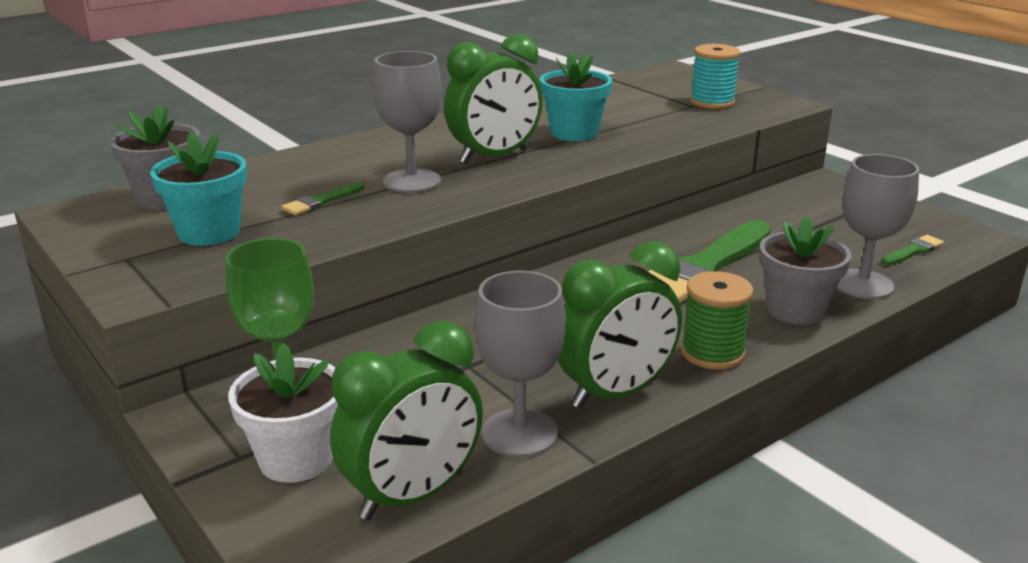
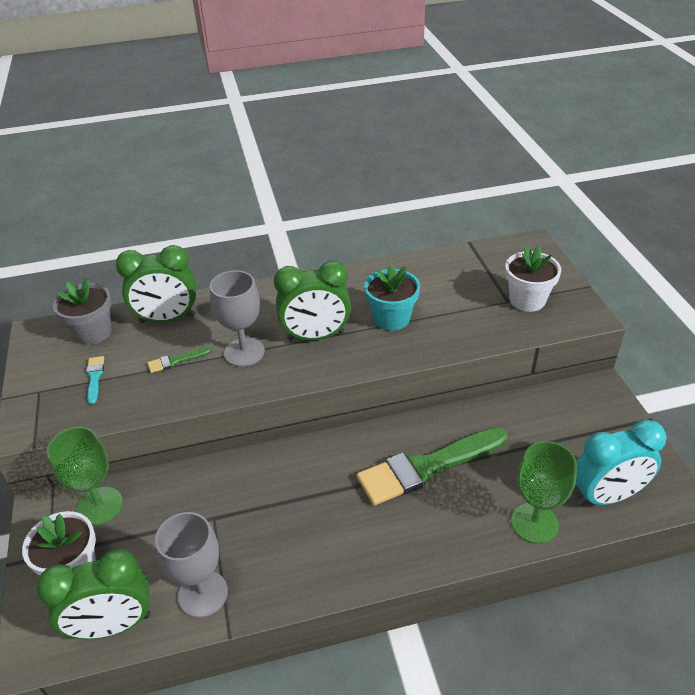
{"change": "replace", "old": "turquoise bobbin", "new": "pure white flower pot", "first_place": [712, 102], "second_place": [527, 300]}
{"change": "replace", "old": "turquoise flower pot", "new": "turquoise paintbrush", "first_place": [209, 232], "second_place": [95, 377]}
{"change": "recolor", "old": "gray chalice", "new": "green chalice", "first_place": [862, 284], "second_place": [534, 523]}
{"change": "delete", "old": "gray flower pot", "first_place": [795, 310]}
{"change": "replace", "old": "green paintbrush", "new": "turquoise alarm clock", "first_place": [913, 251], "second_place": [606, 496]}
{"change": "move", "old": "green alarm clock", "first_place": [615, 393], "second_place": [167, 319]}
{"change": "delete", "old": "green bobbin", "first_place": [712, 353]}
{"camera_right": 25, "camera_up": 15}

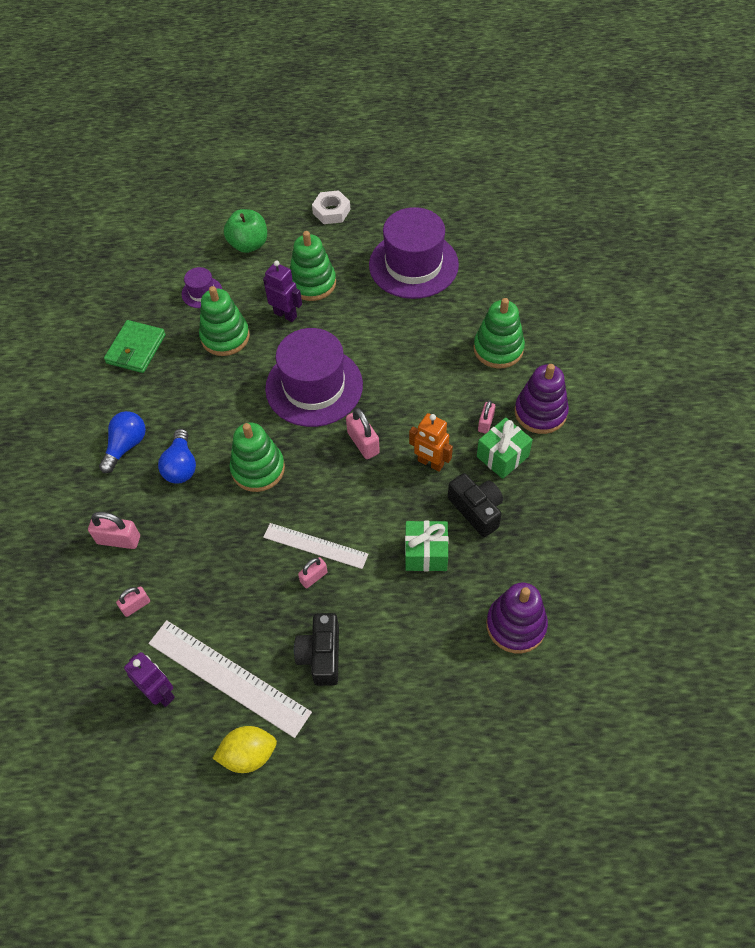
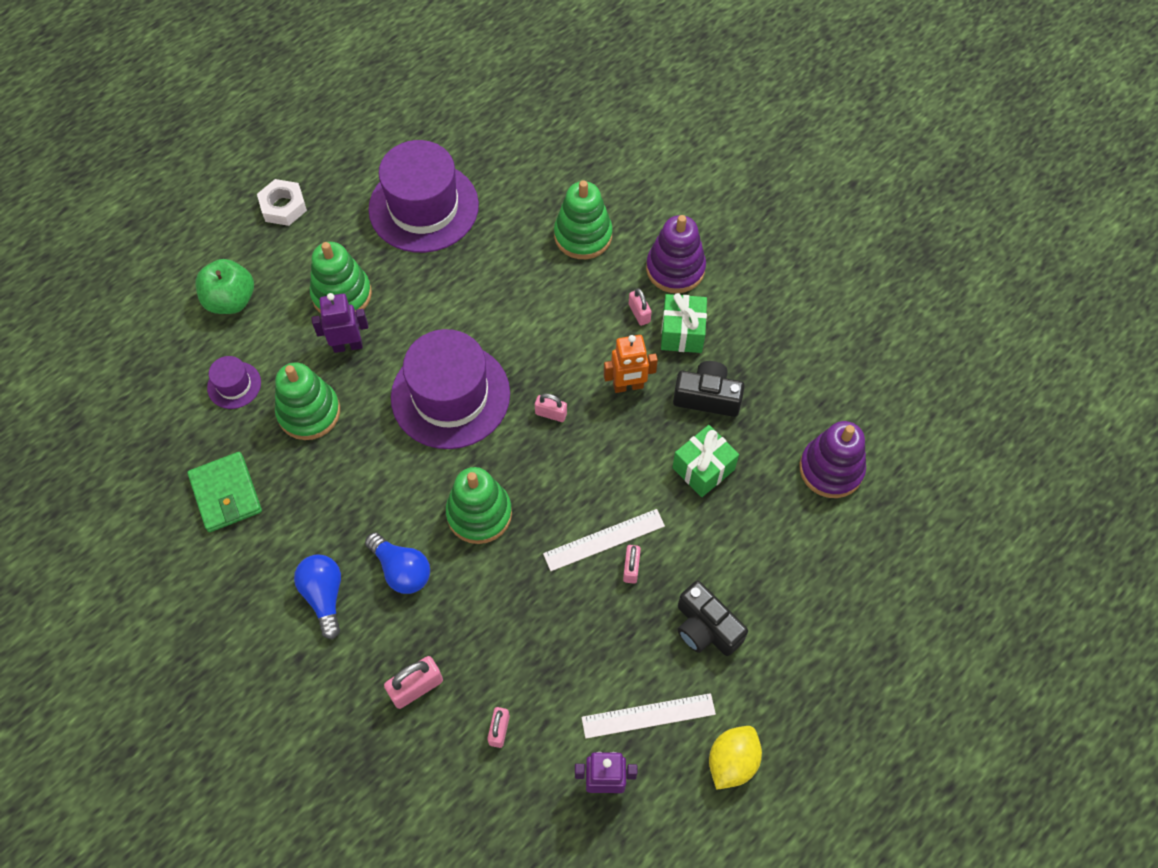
{"change": "resize", "old": "rose-pink padlock", "first_place": [363, 443], "second_place": [551, 413], "factor": 0.64}
{"change": "resize", "old": "pure white ruler", "first_place": [228, 677], "second_place": [648, 715], "factor": 0.63}
{"camera_right": -45, "camera_up": 5}

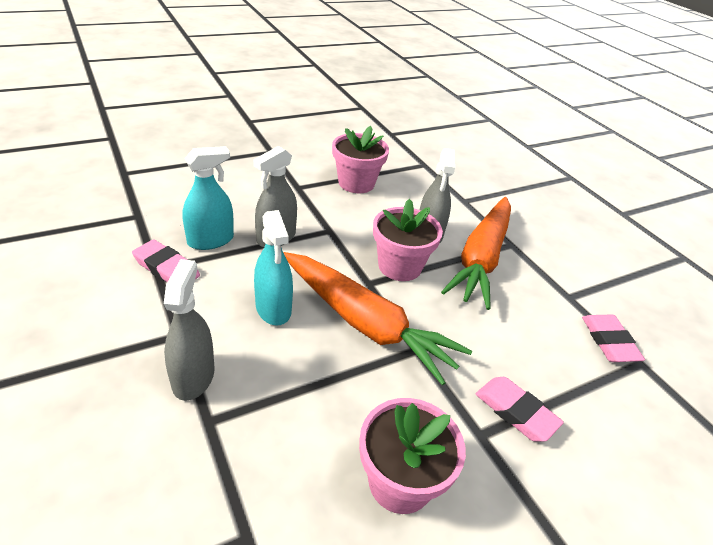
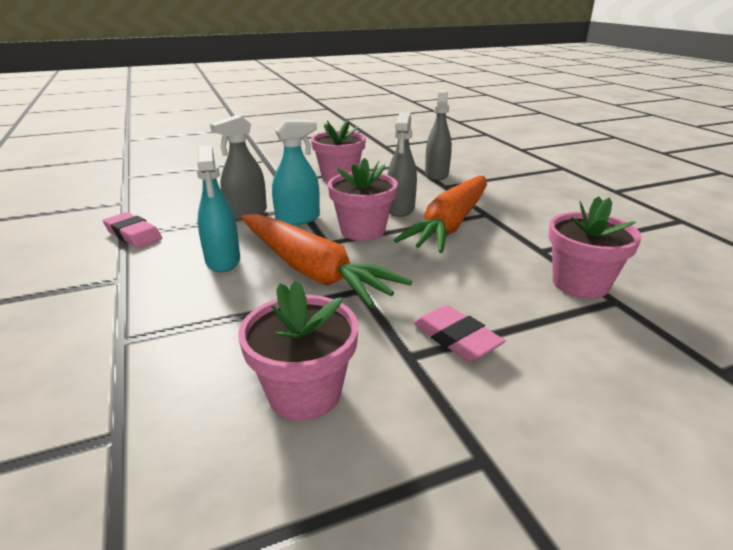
{"change": "move", "old": "turquoise spray bottle", "first_place": [210, 240], "second_place": [298, 219]}
{"change": "move", "old": "gray spray bottle", "first_place": [193, 377], "second_place": [436, 174]}
{"change": "replace", "old": "rose-pink gum eraser", "new": "rose-pink flower pot", "first_place": [609, 341], "second_place": [580, 283]}
{"camera_right": 10, "camera_up": -10}

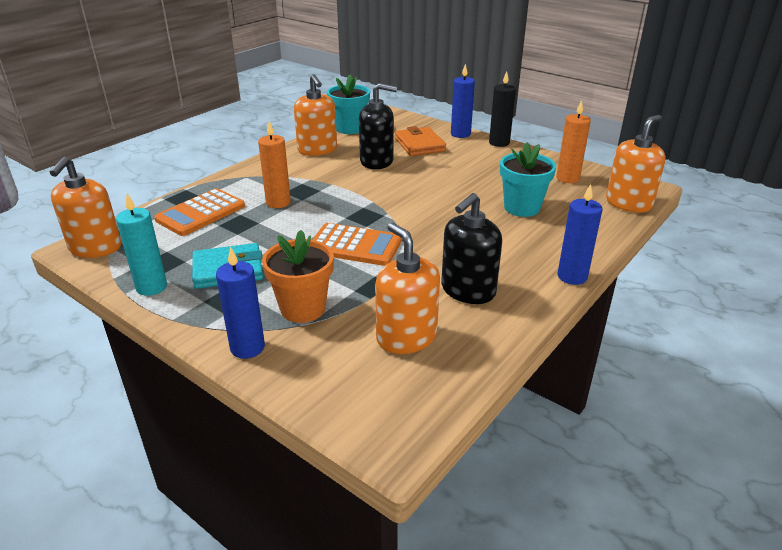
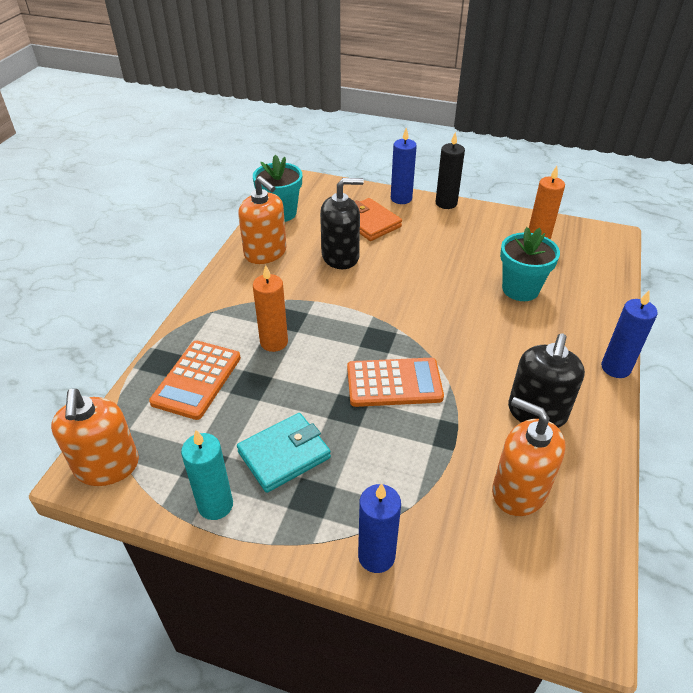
{"change": "delete", "old": "orange-coloured pump bottle", "first_place": [628, 203]}
{"change": "delete", "old": "orange-coloured flower pot", "first_place": [303, 308]}
{"camera_right": -20, "camera_up": 10}

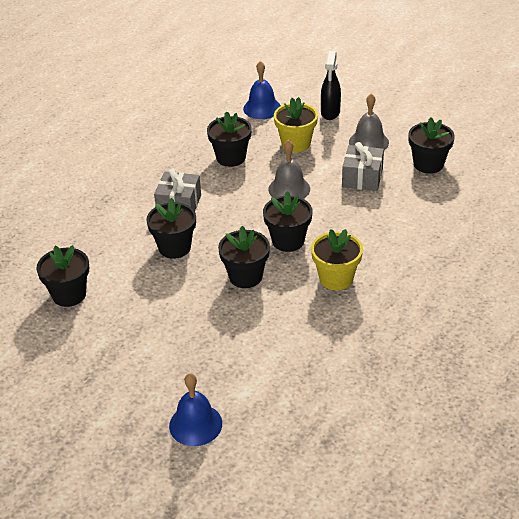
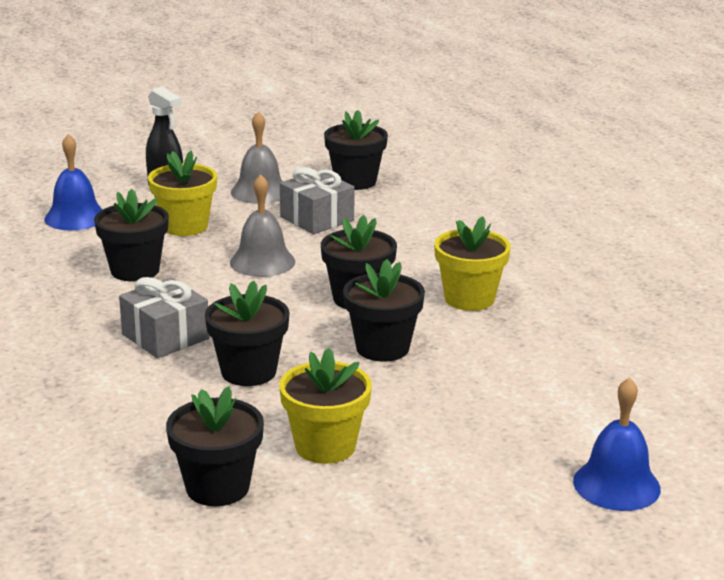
{"change": "insert", "new": "golden flower pot", "second_place": [325, 446]}
{"camera_right": -55, "camera_up": -15}

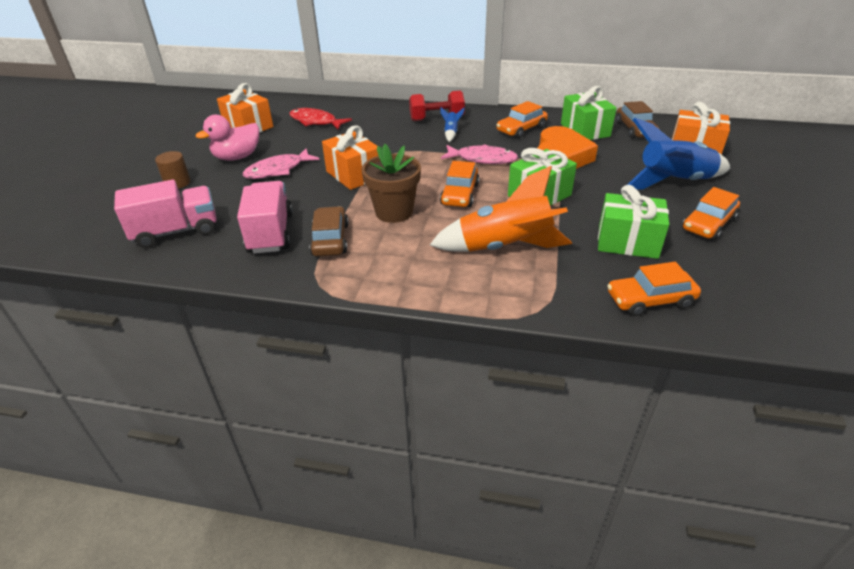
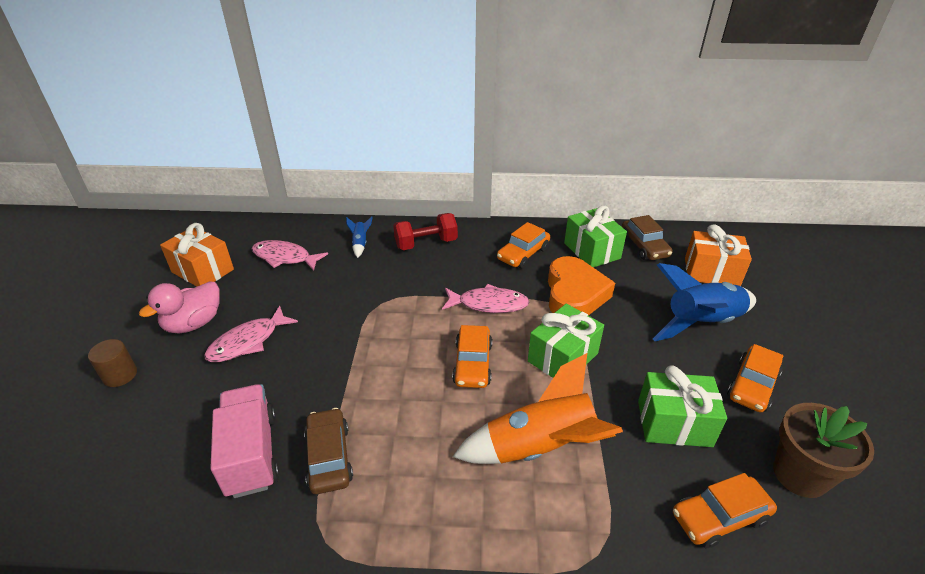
{"change": "move", "old": "cobalt toy rocket", "first_place": [451, 133], "second_place": [360, 244]}
{"change": "recolor", "old": "red fish figure", "new": "rose-pink fish figure", "first_place": [315, 122], "second_place": [285, 257]}
{"change": "delete", "old": "orange-coloured gift", "first_place": [354, 175]}
{"change": "move", "old": "brown flower pot", "first_place": [394, 212], "second_place": [800, 475]}
{"change": "delete", "old": "rose-pink lorry", "first_place": [176, 231]}
{"camera_right": -10, "camera_up": 0}

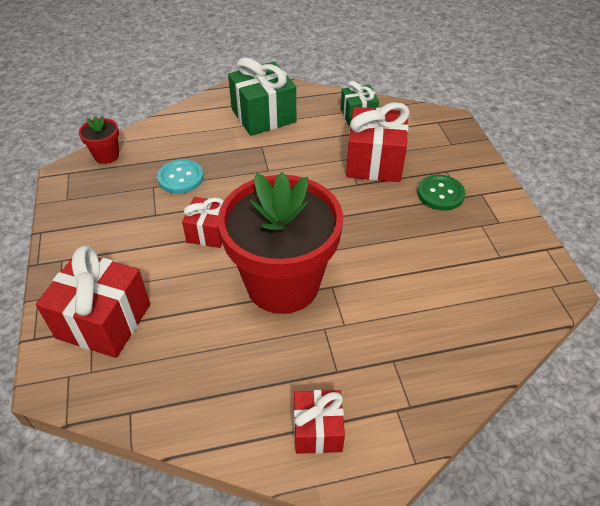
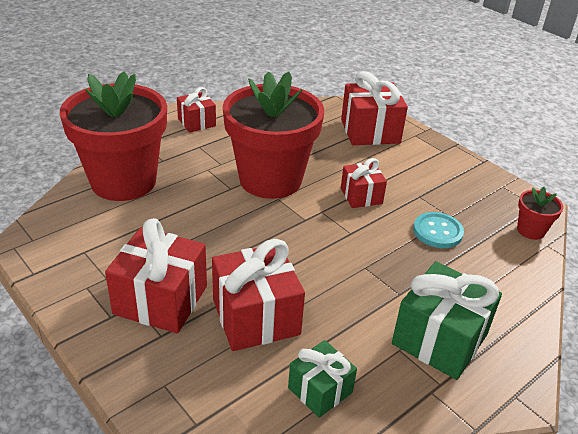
{"change": "replace", "old": "green sewing button", "new": "red gift", "first_place": [440, 194], "second_place": [161, 300]}
{"change": "insert", "new": "red flower pot", "second_place": [123, 181]}
{"camera_right": 150, "camera_up": -10}

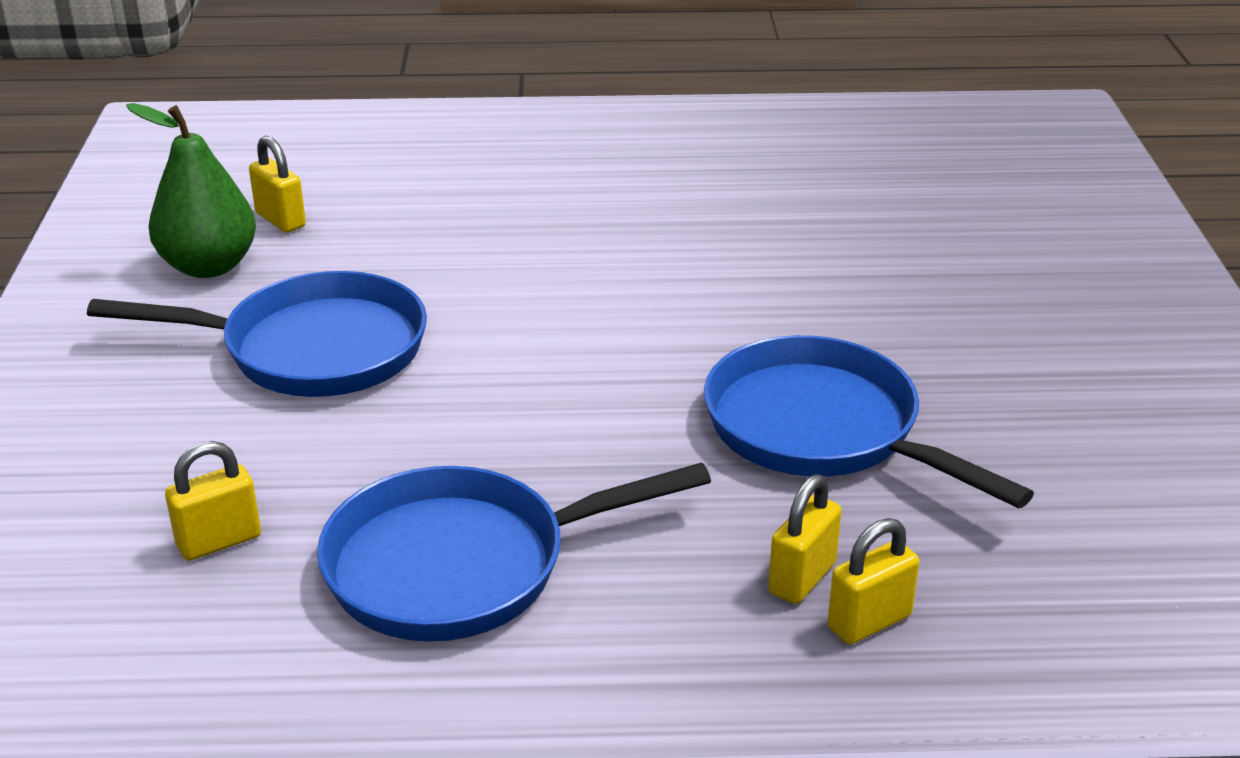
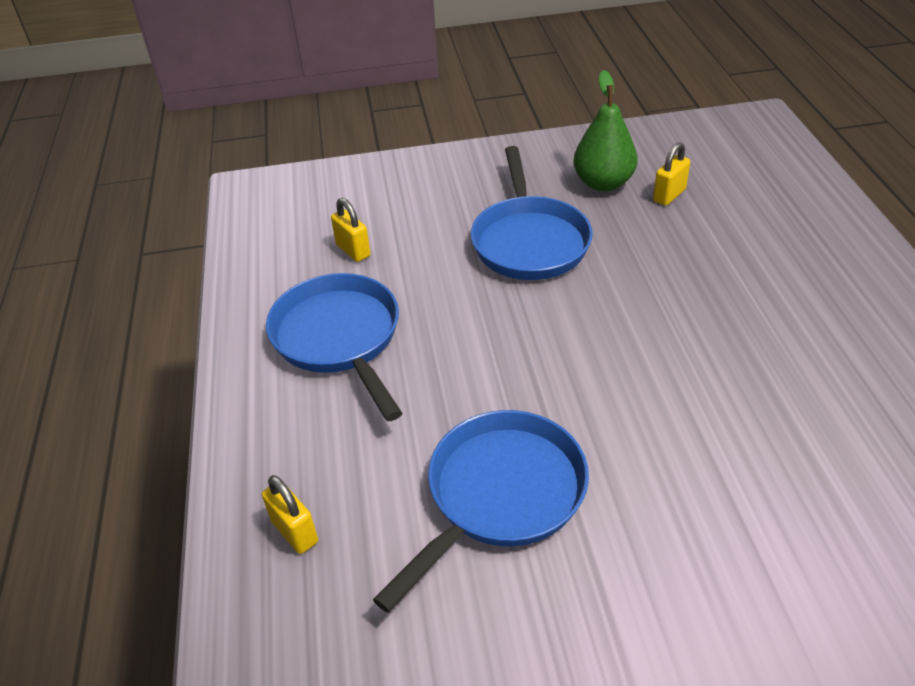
{"change": "delete", "old": "golden padlock", "first_place": [802, 578]}
{"camera_right": 85, "camera_up": 10}

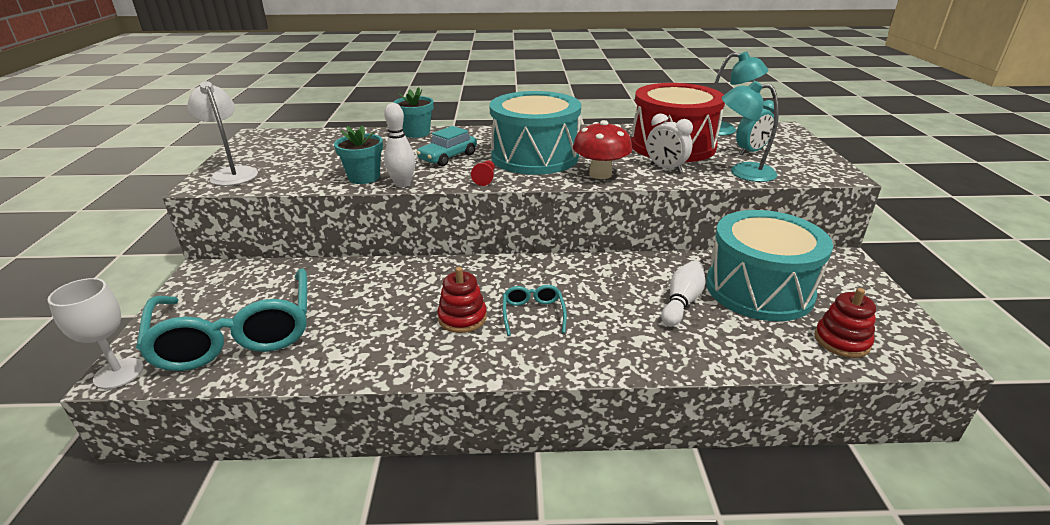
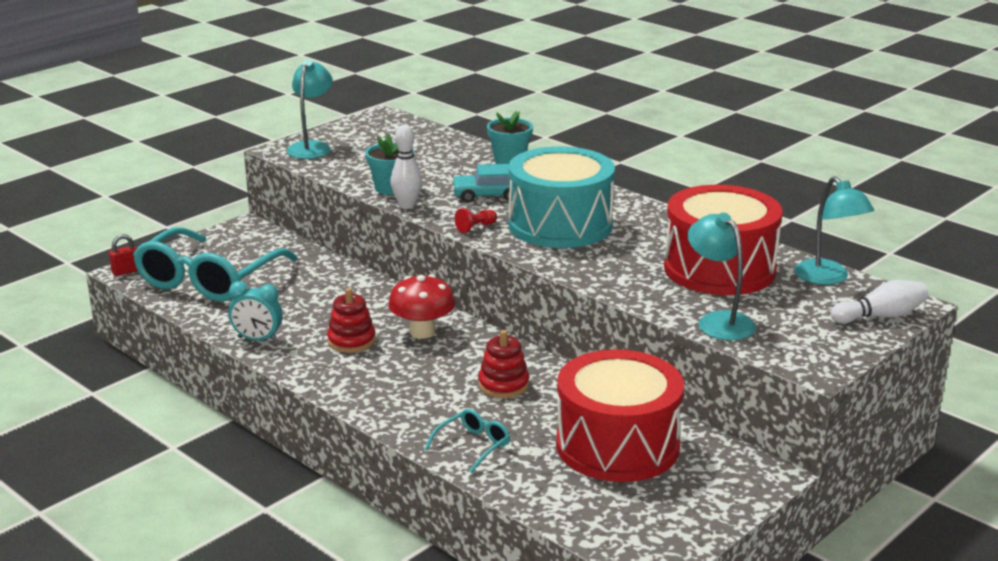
{"change": "recolor", "old": "pure white lamp", "new": "turquoise lamp", "first_place": [232, 173], "second_place": [312, 147]}
{"change": "move", "old": "turquoise alarm clock", "first_place": [750, 152], "second_place": [257, 339]}
{"change": "delete", "old": "pure white alarm clock", "first_place": [665, 168]}
{"change": "move", "old": "red mushroom", "first_place": [600, 174], "second_place": [422, 332]}
{"change": "recolor", "old": "turquoise snare drum", "new": "red snare drum", "first_place": [759, 289], "second_place": [617, 445]}
{"change": "move", "old": "pure white skittle", "first_place": [681, 302], "second_place": [880, 316]}
{"change": "replace", "old": "pure white chalice", "new": "red padlock", "first_place": [119, 373], "second_place": [126, 271]}
{"change": "move", "old": "turquoise glasses", "first_place": [533, 314], "second_place": [473, 445]}
{"change": "move", "old": "red ring stacker", "first_place": [841, 341], "second_place": [503, 385]}
{"camera_right": 45, "camera_up": -5}

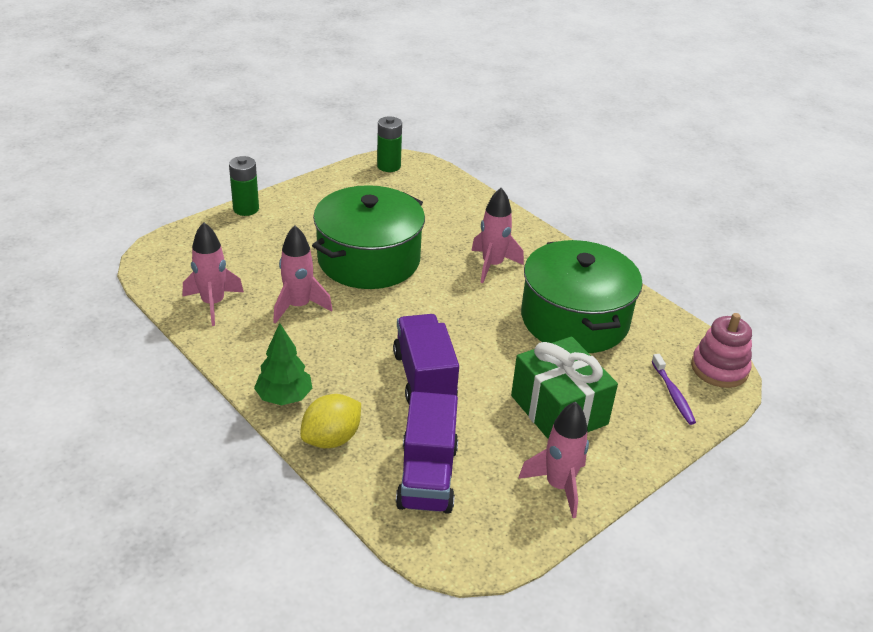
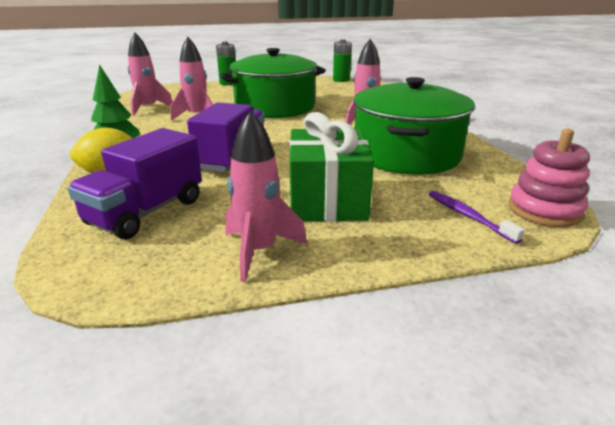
{"change": "rotate", "old": "royal purple toothbrush", "first_place": [673, 394], "second_place": [468, 216], "degrees": 135}
{"camera_right": 30, "camera_up": -10}

